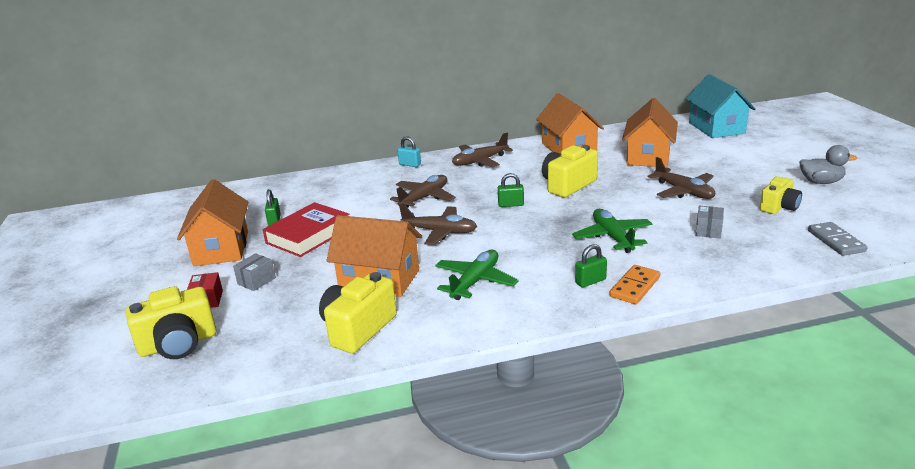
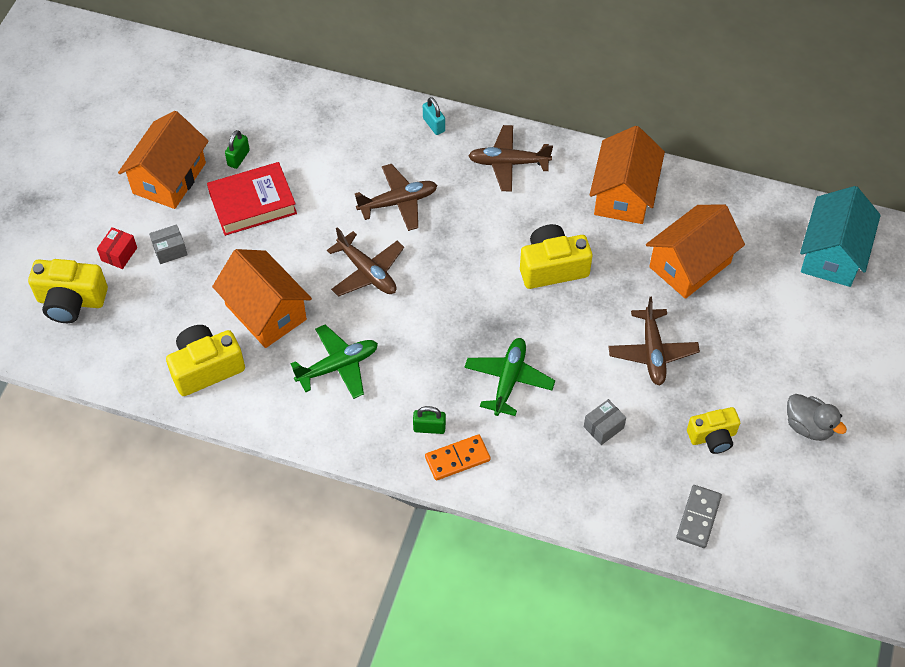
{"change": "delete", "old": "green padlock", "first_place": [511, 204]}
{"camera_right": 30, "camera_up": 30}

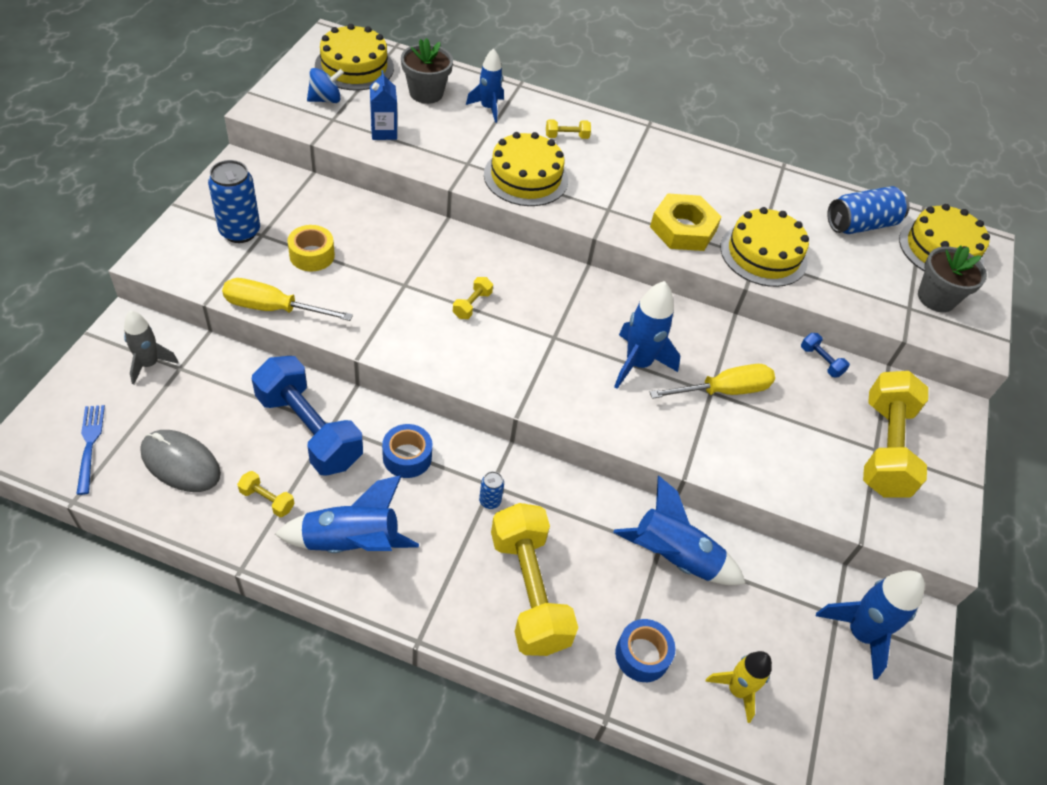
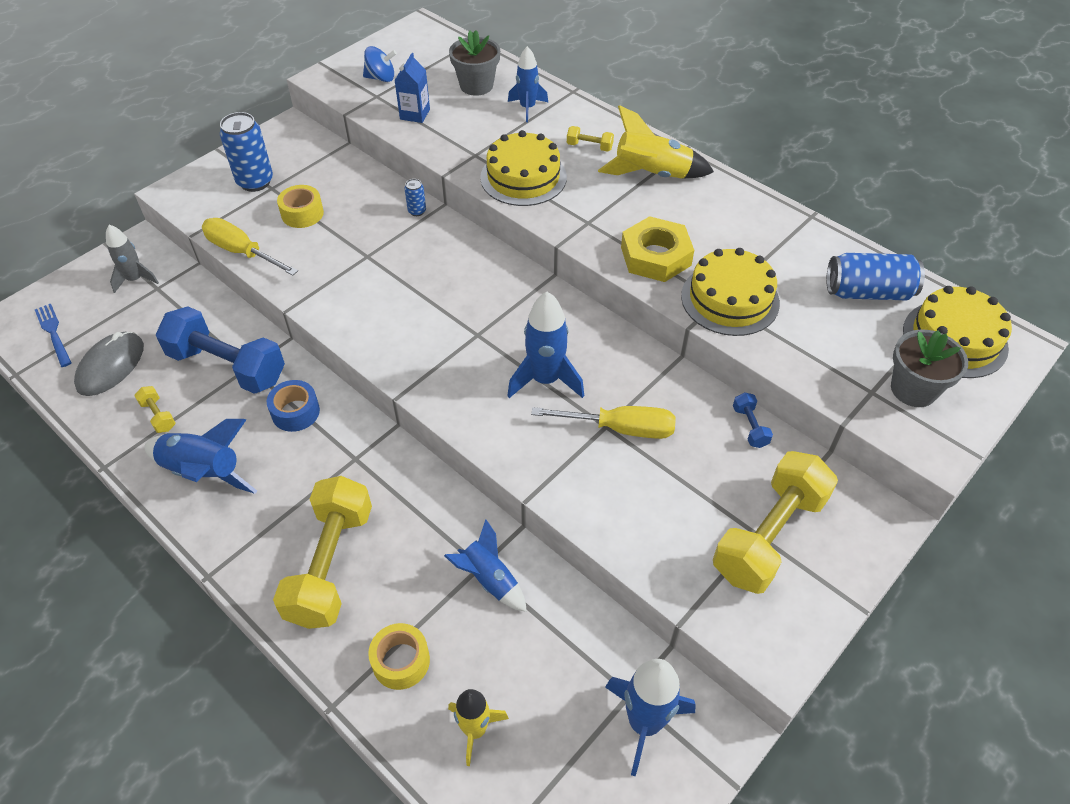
{"change": "delete", "old": "golden gateau", "first_place": [354, 66]}
{"change": "delete", "old": "golden dumbbell", "first_place": [472, 305]}
{"change": "rotate", "old": "cobalt dumbbell", "first_place": [309, 430], "second_place": [227, 366], "degrees": -45}
{"change": "rotate", "old": "cobalt dinner fork", "first_place": [90, 445], "second_place": [53, 333], "degrees": -45}
{"change": "rotate", "old": "gray computer mouse", "first_place": [180, 463], "second_place": [111, 366], "degrees": 60}
{"change": "move", "old": "cobalt soda can", "first_place": [490, 501], "second_place": [417, 211]}
{"change": "resize", "old": "cobalt toy rocket", "first_place": [674, 557], "second_place": [489, 579], "factor": 0.67}
{"change": "recolor", "old": "cobalt tape", "new": "golden tape", "first_place": [642, 655], "second_place": [401, 661]}
{"change": "insert", "new": "golden toy rocket", "second_place": [652, 174]}
{"camera_right": 30, "camera_up": 0}

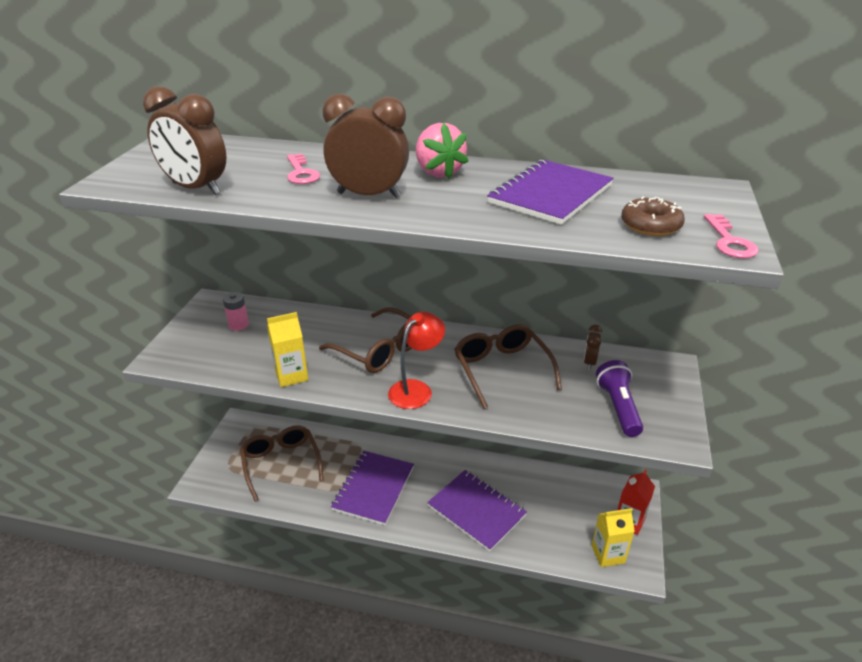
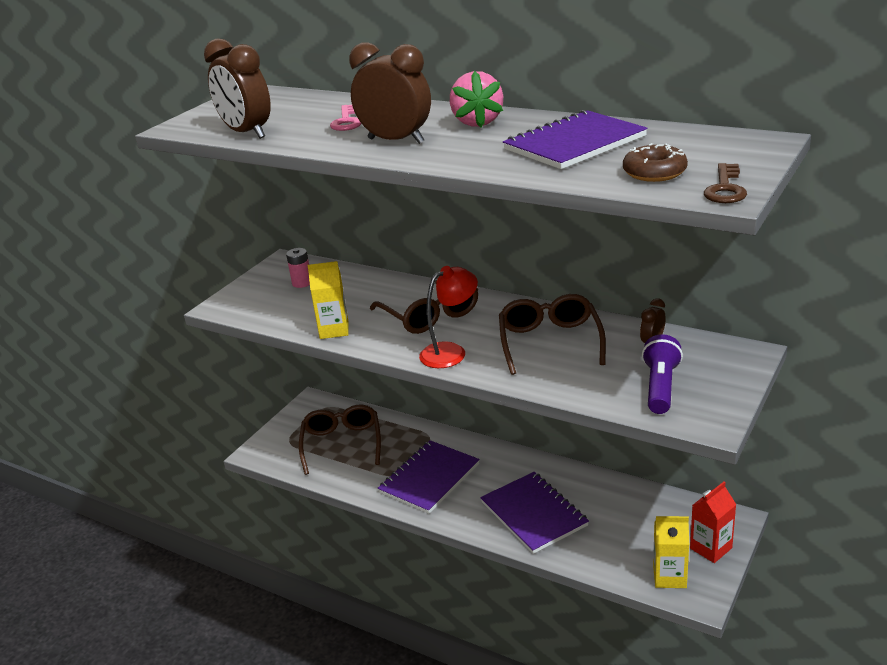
{"change": "recolor", "old": "rose-pink door key", "new": "brown door key", "first_place": [729, 241], "second_place": [725, 189]}
{"camera_right": 20, "camera_up": -5}

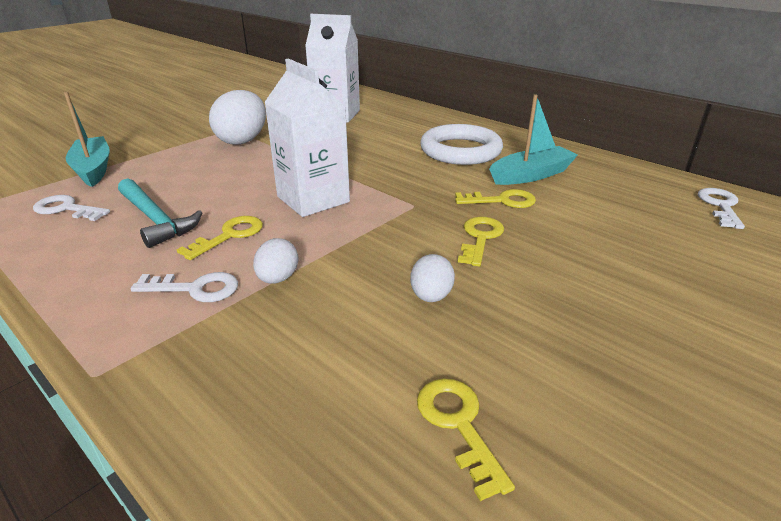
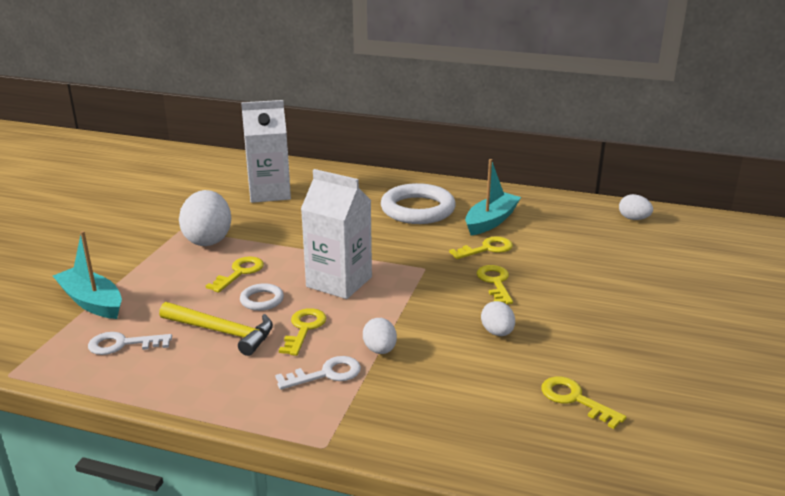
{"change": "recolor", "old": "turquoise claw hammer", "new": "golden claw hammer", "first_place": [155, 219], "second_place": [222, 332]}
{"change": "replace", "old": "pure white door key", "new": "pure white toy egg", "first_place": [720, 206], "second_place": [633, 219]}
{"change": "insert", "new": "golden door key", "second_place": [239, 273]}
{"change": "insert", "new": "pure white torus", "second_place": [262, 300]}
{"camera_right": -25, "camera_up": -5}

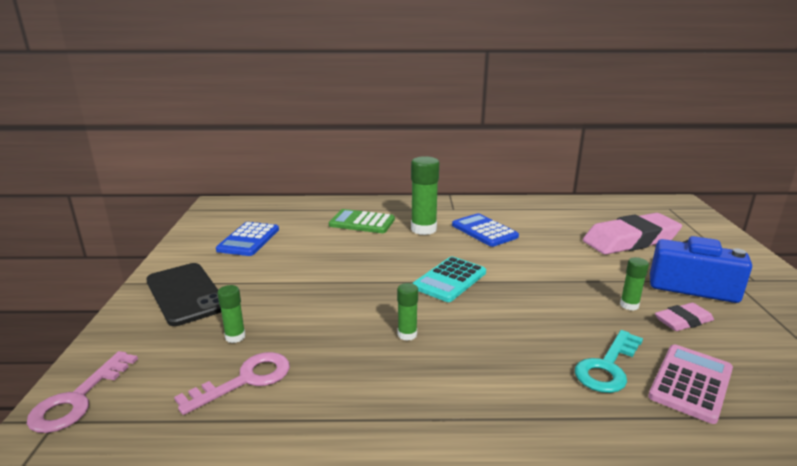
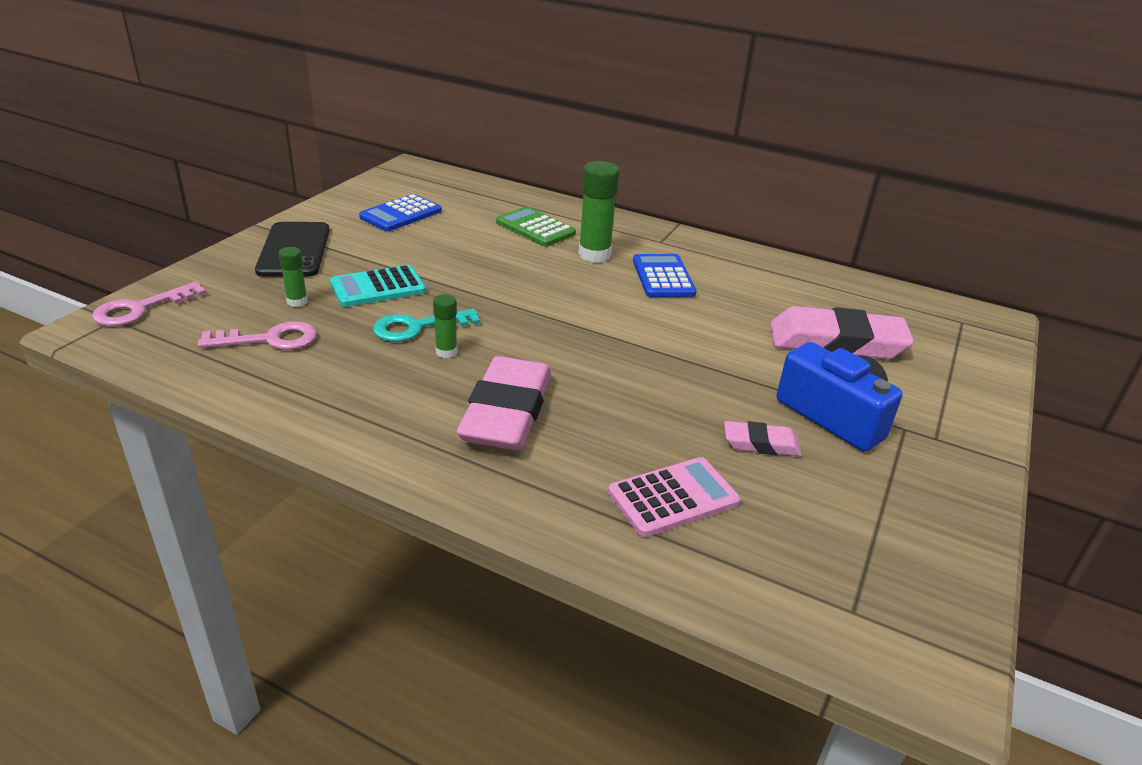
{"change": "move", "old": "turquoise pocket calculator", "first_place": [449, 280], "second_place": [378, 287]}
{"change": "delete", "old": "green glue", "first_place": [629, 305]}
{"change": "move", "old": "turquoise door key", "first_place": [607, 367], "second_place": [417, 327]}
{"change": "insert", "new": "rose-pink gum eraser", "second_place": [506, 412]}
{"camera_right": 25, "camera_up": 10}

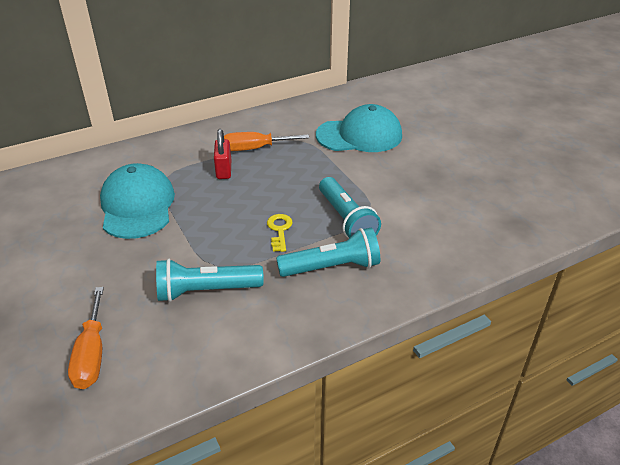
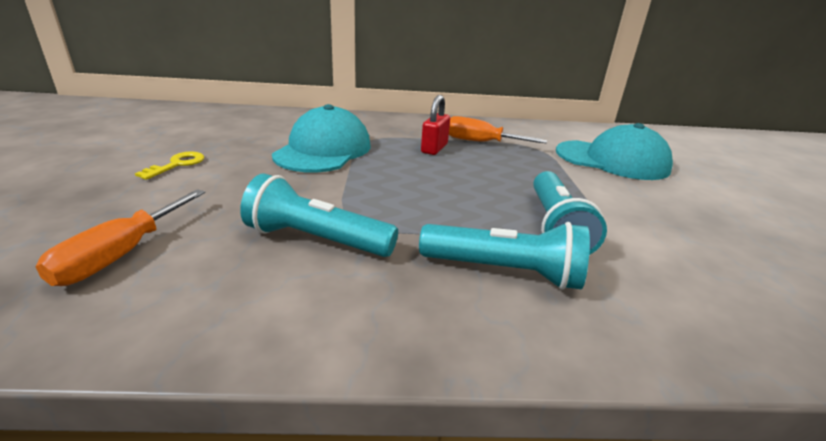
{"change": "move", "old": "golden door key", "first_place": [279, 230], "second_place": [177, 164]}
{"camera_right": 25, "camera_up": -10}

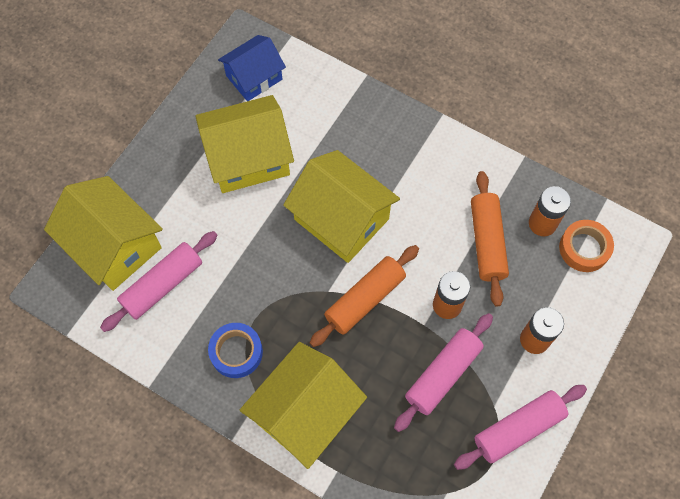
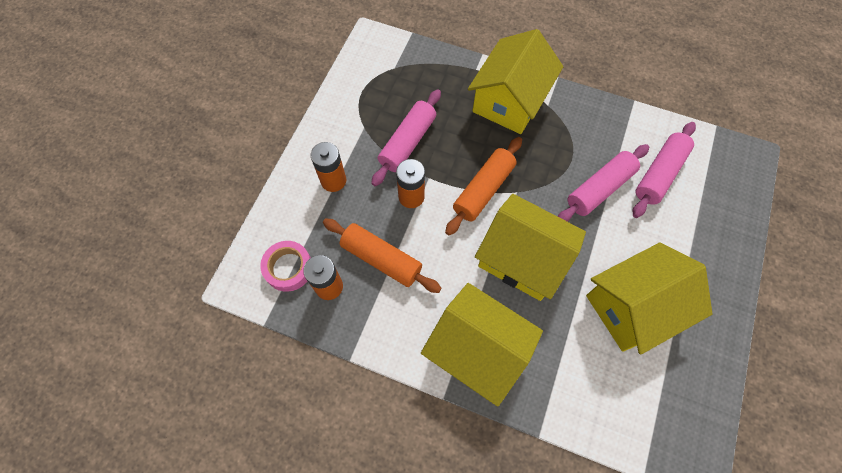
{"change": "delete", "old": "cobalt cottage", "first_place": [254, 77]}
{"change": "rotate", "old": "orange-coloured dough roller", "first_place": [487, 242], "second_place": [381, 259], "degrees": -45}
{"change": "move", "old": "golden cottage", "first_place": [114, 245], "second_place": [477, 349]}
{"change": "recolor", "old": "orange-coloured tape", "new": "rose-pink tape", "first_place": [584, 248], "second_place": [288, 268]}
{"change": "delete", "old": "cobalt tape", "first_place": [236, 352]}
{"change": "move", "old": "rose-pink dough roller", "first_place": [518, 429], "second_place": [599, 189]}
{"camera_right": 170, "camera_up": 0}

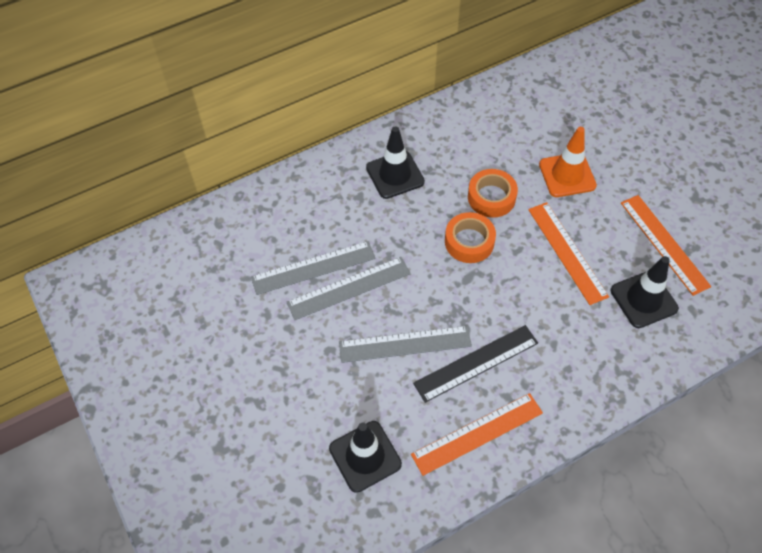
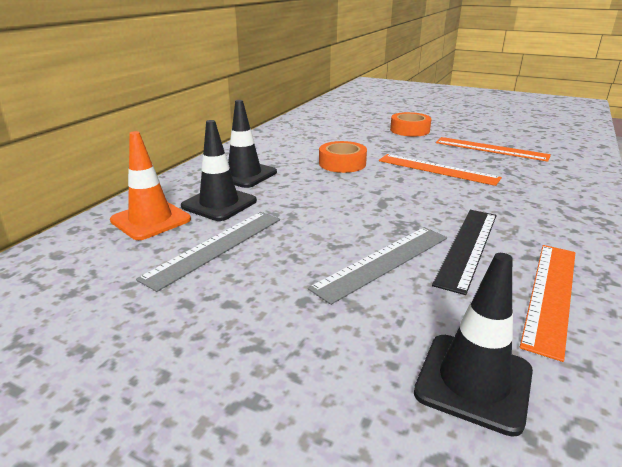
{"change": "move", "old": "orange-coloured traffic cone", "first_place": [567, 175], "second_place": [151, 220]}
{"change": "move", "old": "orange-coloured tape", "first_place": [469, 242], "second_place": [409, 130]}
{"change": "move", "old": "jet-black traffic cone", "first_place": [643, 299], "second_place": [219, 204]}
{"change": "delete", "old": "gray ruler", "first_place": [349, 288]}
{"camera_right": -35, "camera_up": -30}

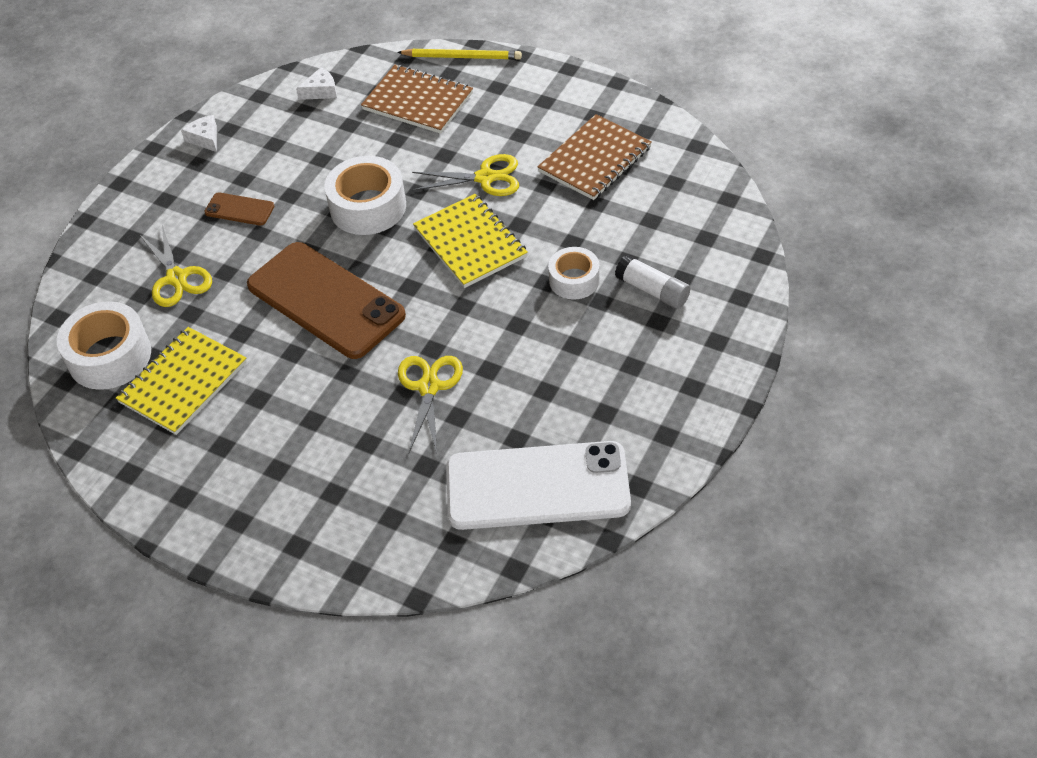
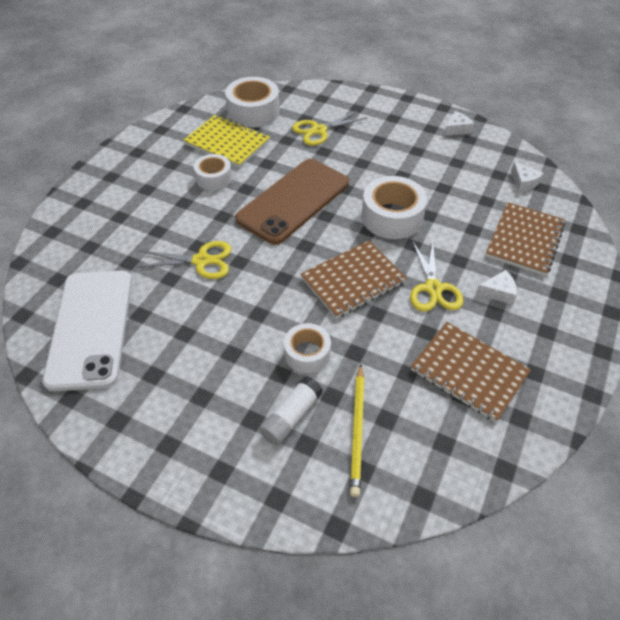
{"change": "move", "old": "golden lead pencil", "first_place": [462, 57], "second_place": [357, 430]}
{"change": "delete", "old": "brown mobile phone", "first_place": [239, 209]}
{"change": "recolor", "old": "golden notepad", "new": "brown notepad", "first_place": [470, 243], "second_place": [353, 280]}
{"change": "insert", "new": "pure white tape", "second_place": [214, 178]}
{"change": "insert", "new": "pure white cheese", "second_place": [498, 292]}
{"camera_right": 85, "camera_up": 0}

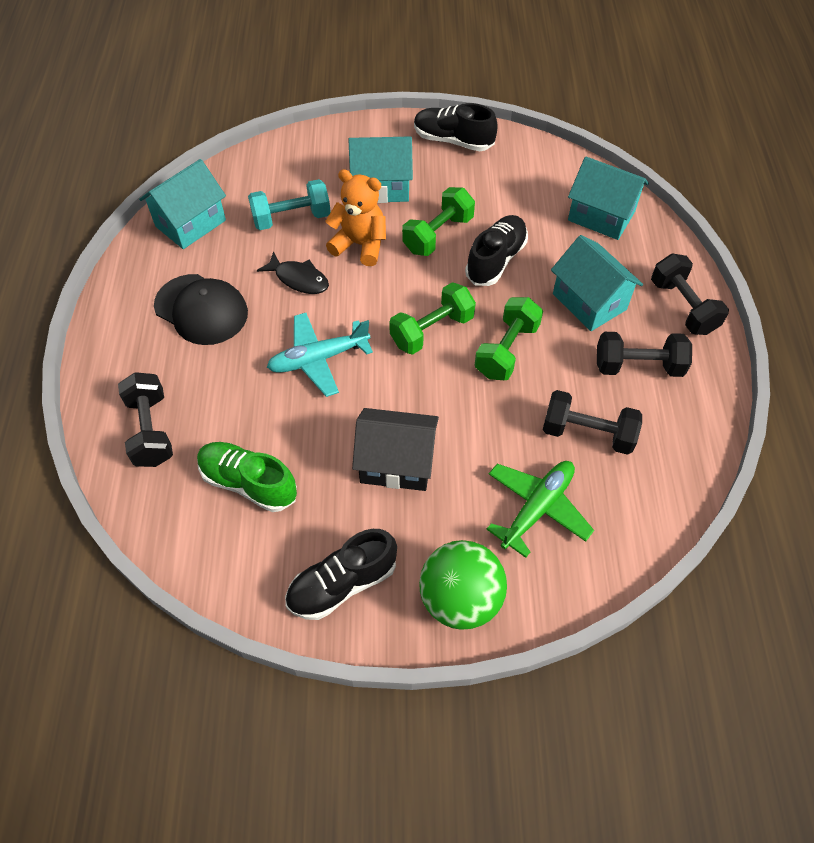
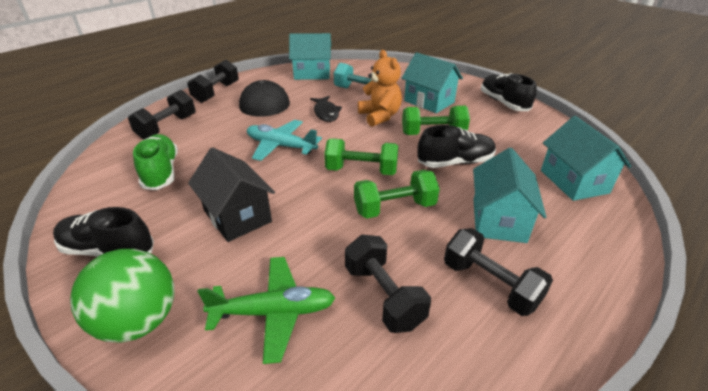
{"change": "move", "old": "jet-black dumbbell", "first_place": [683, 307], "second_place": [216, 92]}
{"camera_right": 45, "camera_up": -20}

